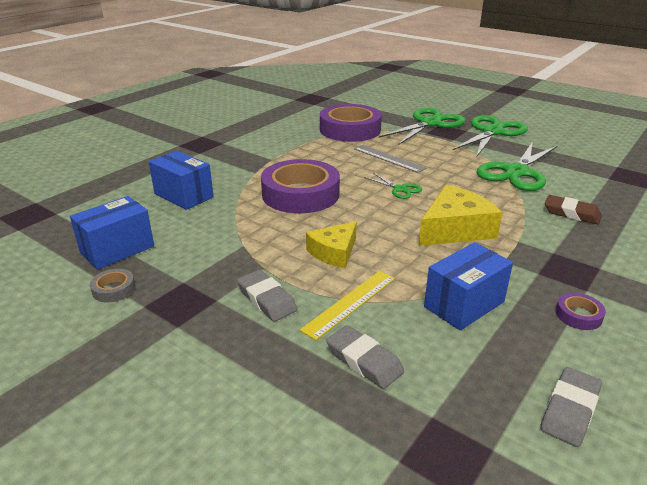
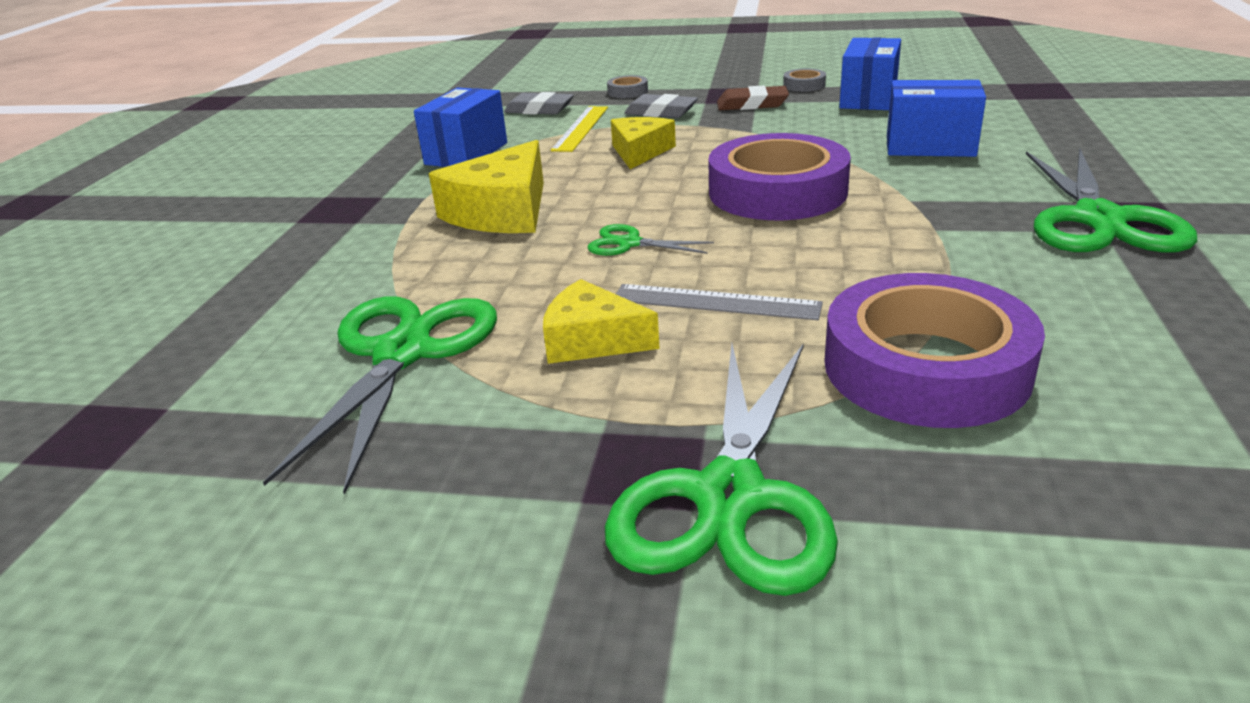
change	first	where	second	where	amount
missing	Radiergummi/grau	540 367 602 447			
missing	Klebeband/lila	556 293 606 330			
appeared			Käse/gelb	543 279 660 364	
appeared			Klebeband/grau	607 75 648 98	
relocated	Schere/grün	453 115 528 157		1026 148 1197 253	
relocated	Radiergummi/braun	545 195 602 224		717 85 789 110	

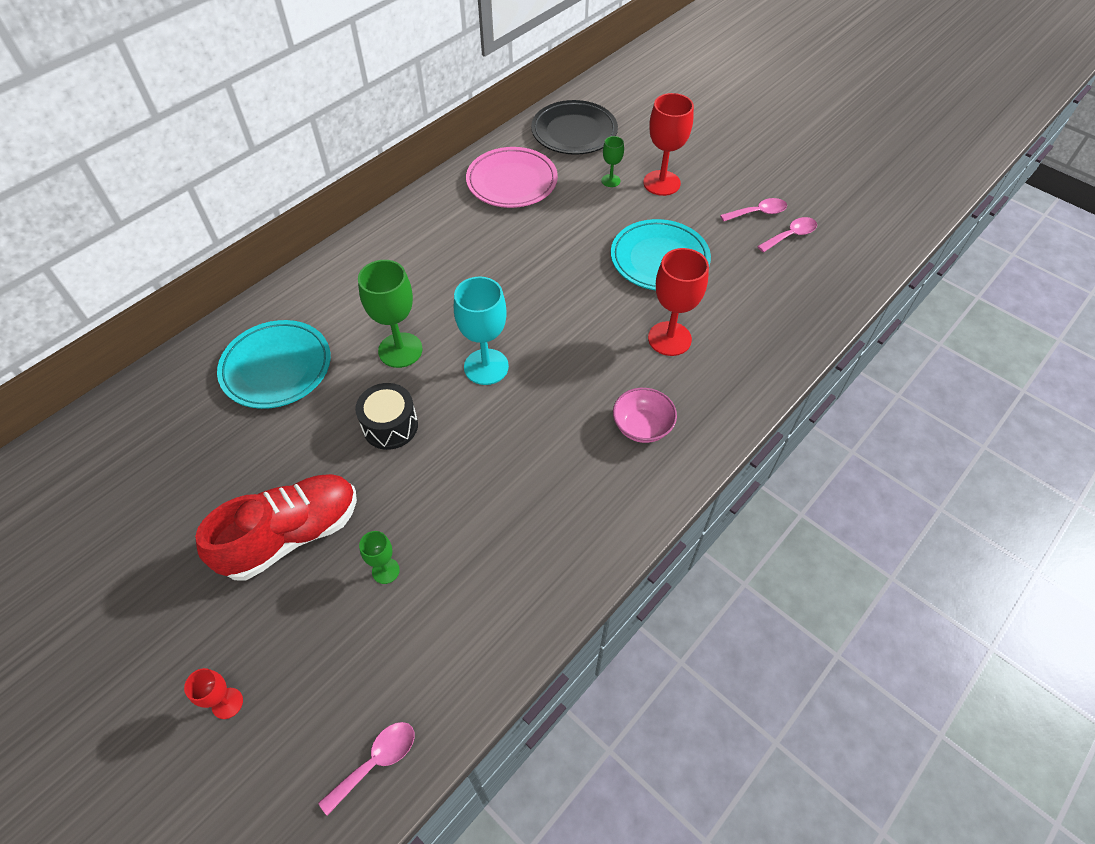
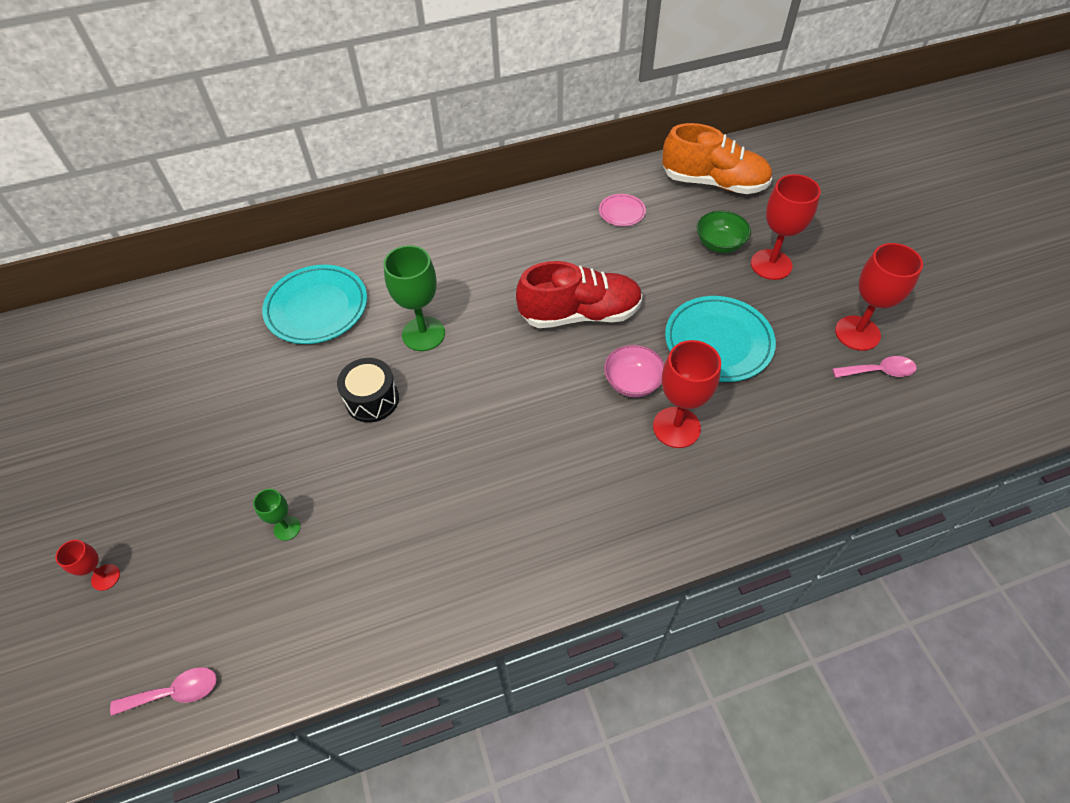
change	first	where	second	where	amount
missing	Kelch/türkis	454 277 509 385			
relocated	Schuh/rot	195 474 357 580		516 261 643 328	
relocated	Schüssel/rosa	613 388 677 443		604 345 664 397	
exchanged	Teller/schwarz	531 100 618 155	Schuh/orange	662 123 773 194	
exchanged	Kelch/grün	601 136 624 187	Schüssel/grün	697 211 751 253	
exchanged	Löffel/rosa	720 198 787 222	Kelch/rot	835 243 923 351	
size	Teller/rosa	466 147 558 208		599 194 646 226	x0.49

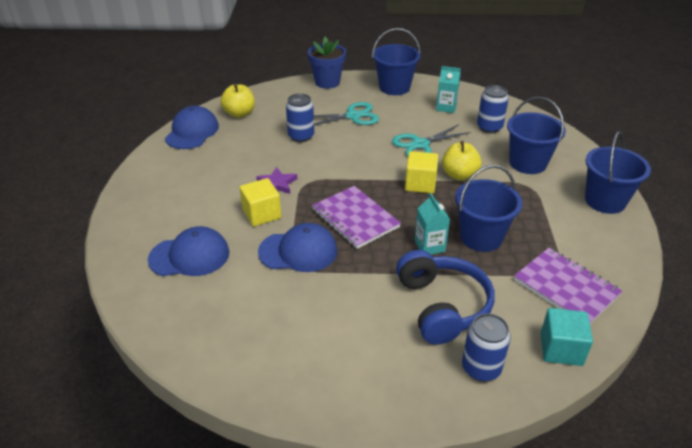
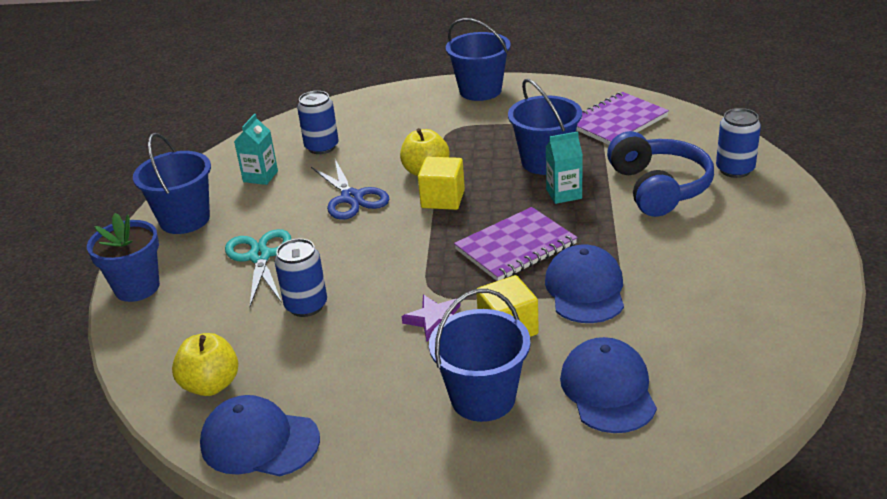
change	first	where	second	where	amount
missing	Kubus/türkis	541 308 593 366			
relocated	Eimer/blau	507 97 566 174		429 289 530 422	
colour	Schere/türkis	392 124 471 157	Schere/blau	311 159 390 220	
spun	Kopfhörer/blau	396 250 494 345		607 131 714 217	90 degrees clockwise

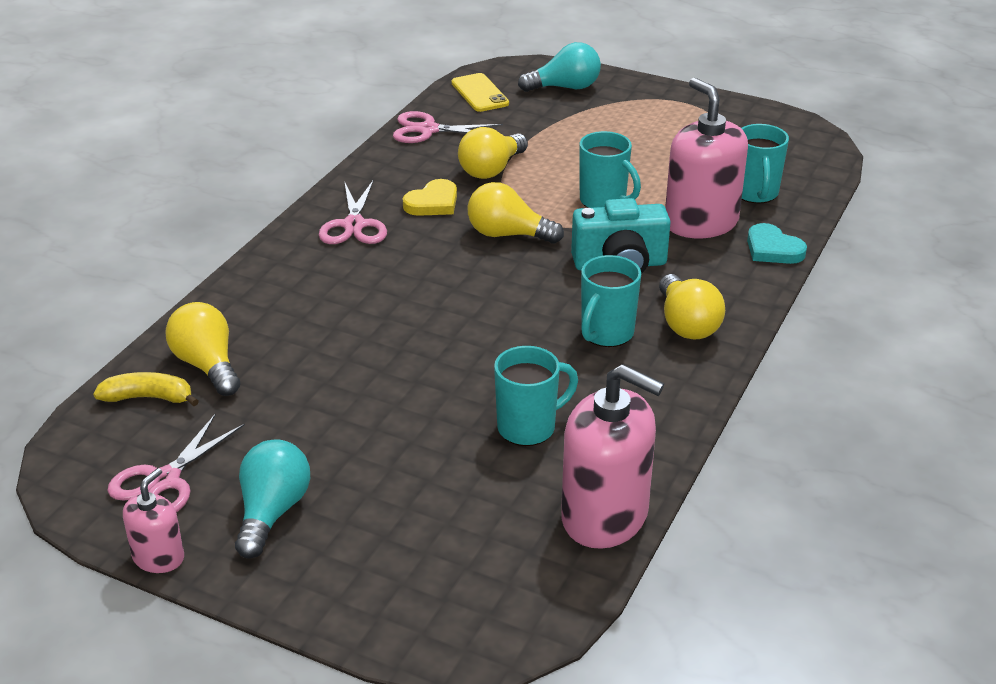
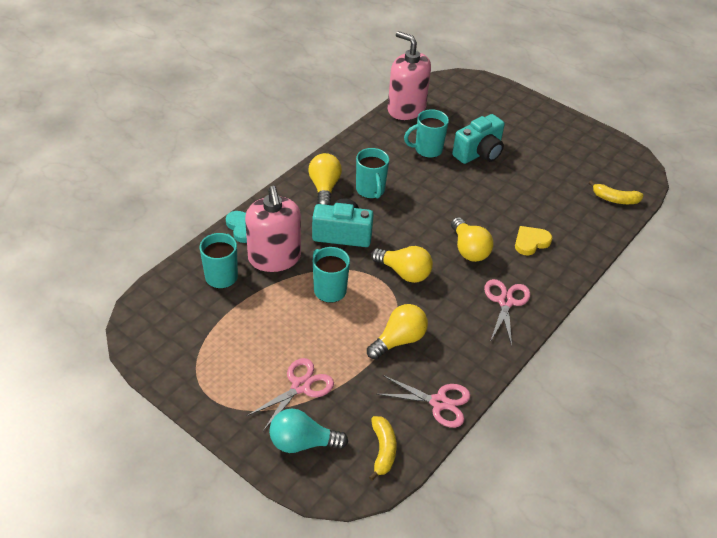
change	first	where	second	where	amount
missing	Seifenspender/rosa	123 468 184 573			
missing	Glühbirne/türkis	235 439 310 559			
appeared			Kamera/türkis	452 114 505 164	
relocated	Schere/rosa	107 413 245 512		247 358 334 431	
relocated	Glühbirne/gelb	165 302 240 396		451 217 494 262	
relocated	Herz/gelb	403 179 457 216		515 226 553 256	
exchanged	Handy/gelb	451 73 509 112	Banane/gelb	369 416 397 481	
spun	Tasse/türkis	581 255 641 347		356 148 389 199	120 degrees clockwise

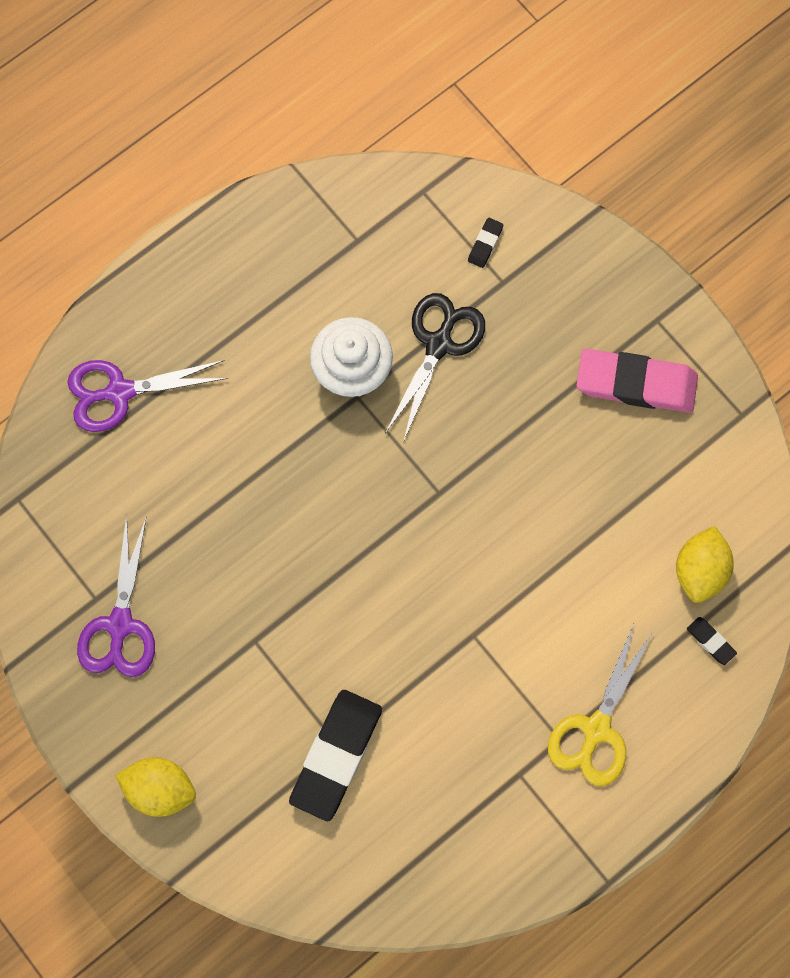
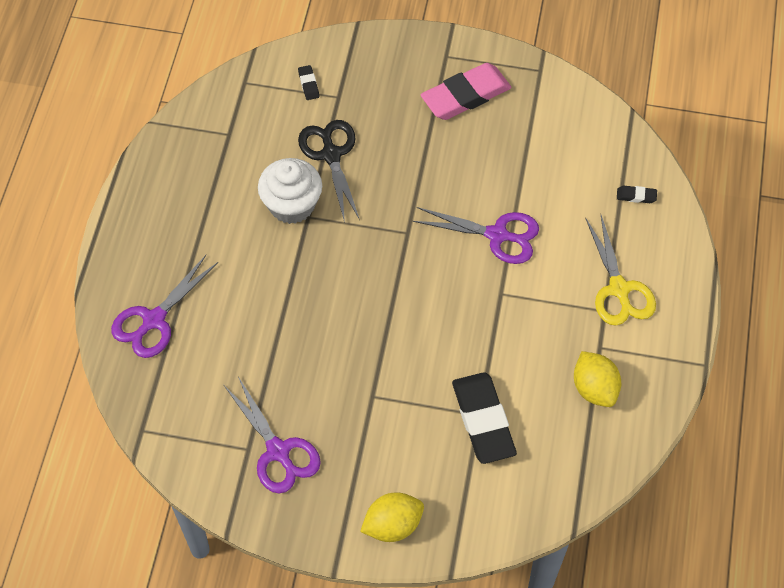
change	first	where	second	where	amount
appeared			Schere/lila	412 207 539 264	
relocated	Zitrone/gelb	676 526 734 603		574 351 621 407	

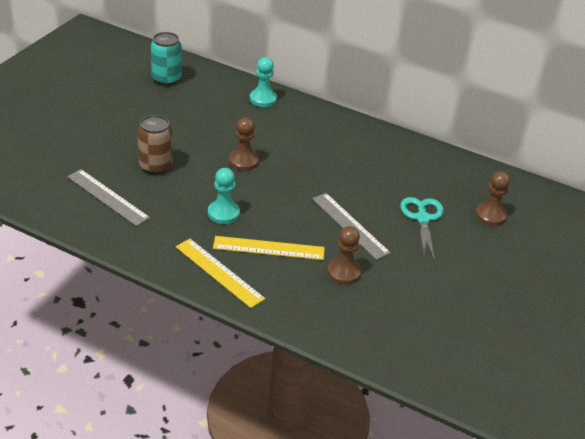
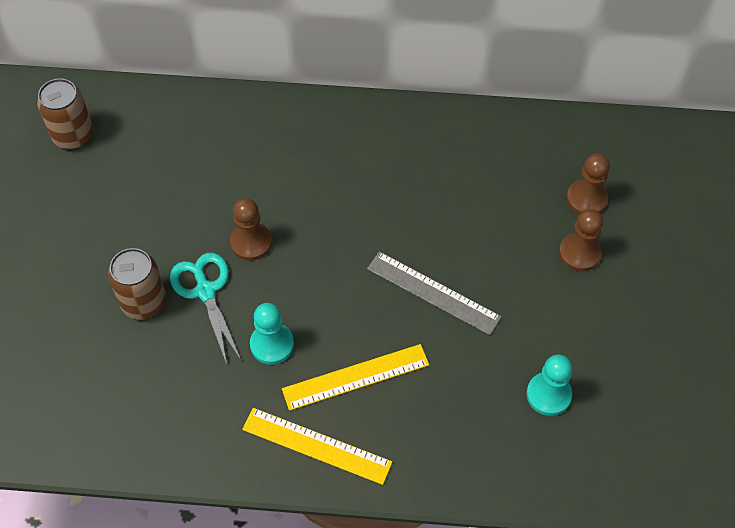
change	first	where	second	where	amount
missing	Lineal/grau	67 169 150 226			
relocated	Bauer/türkis	250 57 277 107		526 354 572 416	
relocated	Bauer/braun	327 226 361 285		559 209 603 272	
relocated	Schere/türkis	400 197 444 262		170 253 241 364	
colour	Dose/türkis	151 32 182 86	Dose/braun	37 79 94 149	

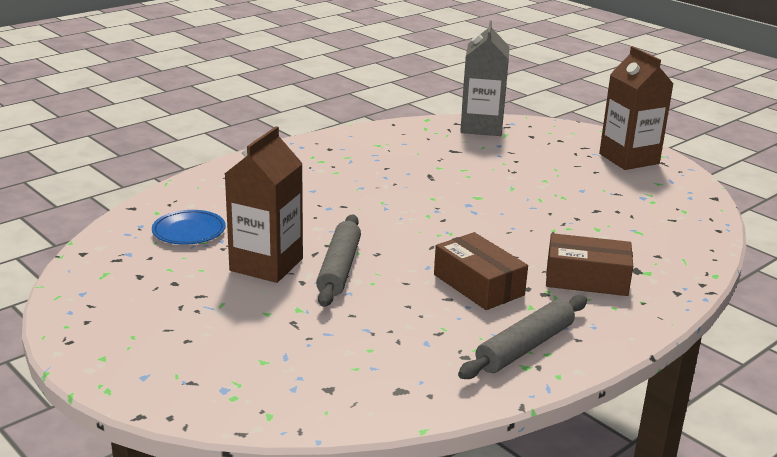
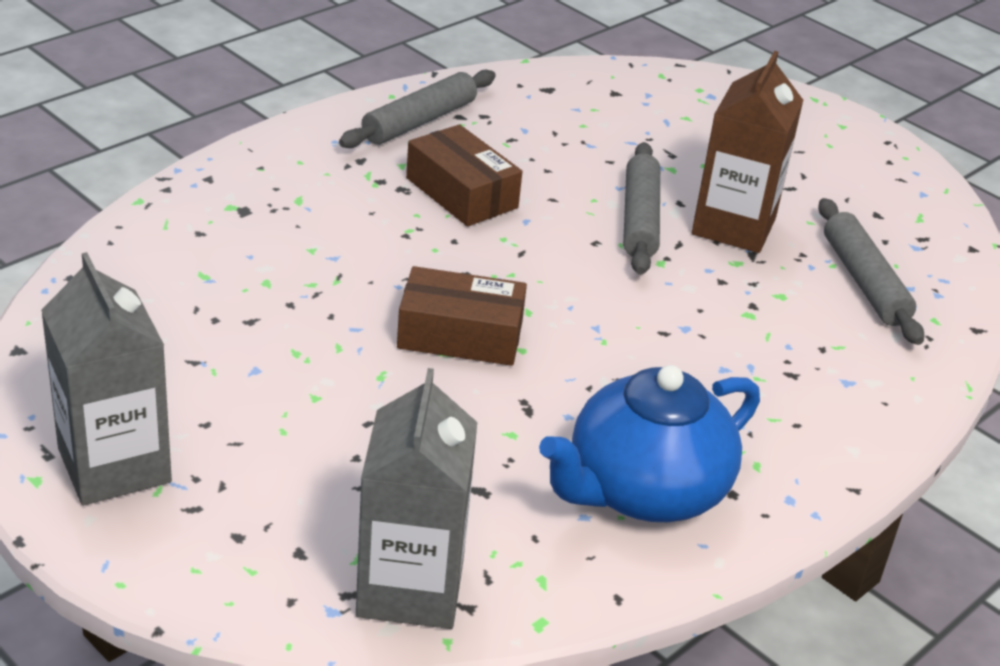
change	first	where	second	where	amount
appeared			Teekanne/blau	539 365 760 522	
relocated	Schachtel/braun	546 233 633 296		397 266 527 366	
exchanged	Teller/blau	152 210 226 245	Nudelholz/grau	818 198 924 345	
colour	Getränkekarton/braun	599 46 674 170	Getränkekarton/grau	41 252 172 506	

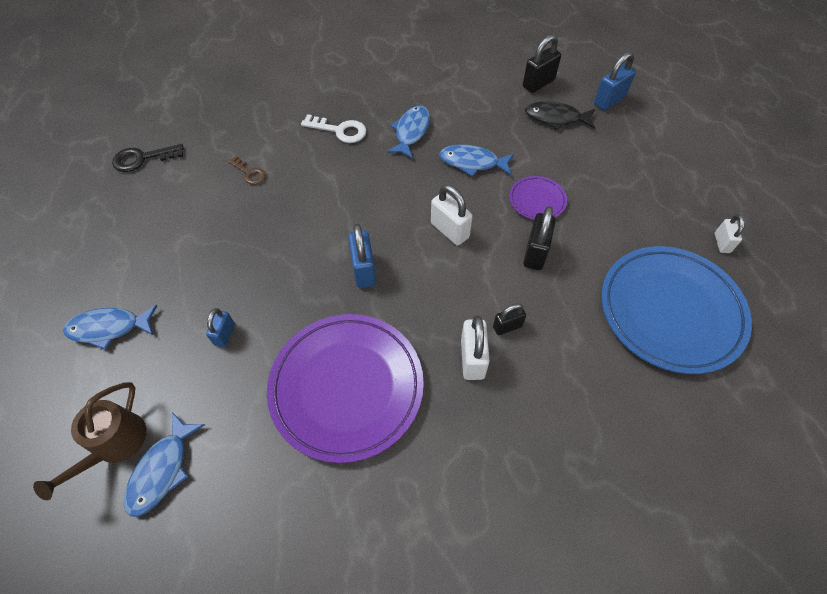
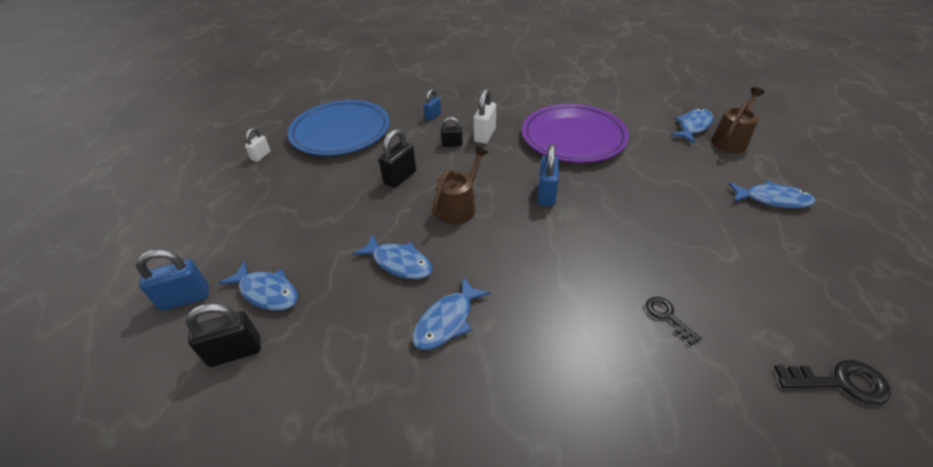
change	first	where	second	where	amount
missing	Schlüssel/weiß	301 114 366 143			
missing	Teller/lila	509 176 567 220			
relocated	Vorhängeschloss/blau	206 308 235 347		424 89 441 121	
exchanged	Vorhängeschloss/weiß	431 184 473 245	Gießkanne/braun	432 146 489 224	
colour	Schlüssel/braun	228 156 266 185	Schlüssel/schwarz	646 297 701 345	
colour	Fisch/schwarz	525 101 595 130	Fisch/blau	219 261 298 311	

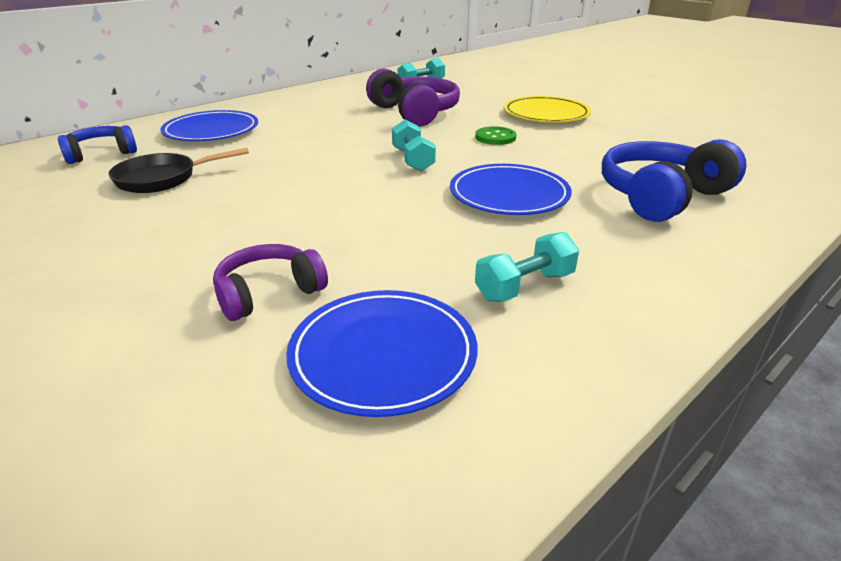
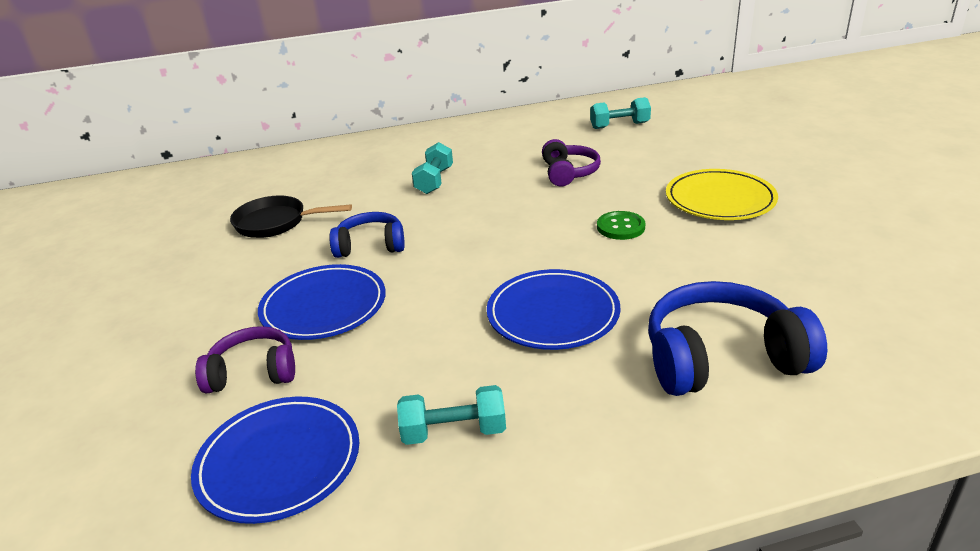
change	first	where	second	where	amount
relocated	Kopfhörer/blau	58 125 137 164		329 212 405 258	
relocated	Teller/blau	160 110 258 141		258 264 386 340	
relocated	Hantel/türkis	392 120 436 172		412 142 453 194	
size	Kopfhörer/lila	366 69 460 126		542 139 601 186	x0.61

